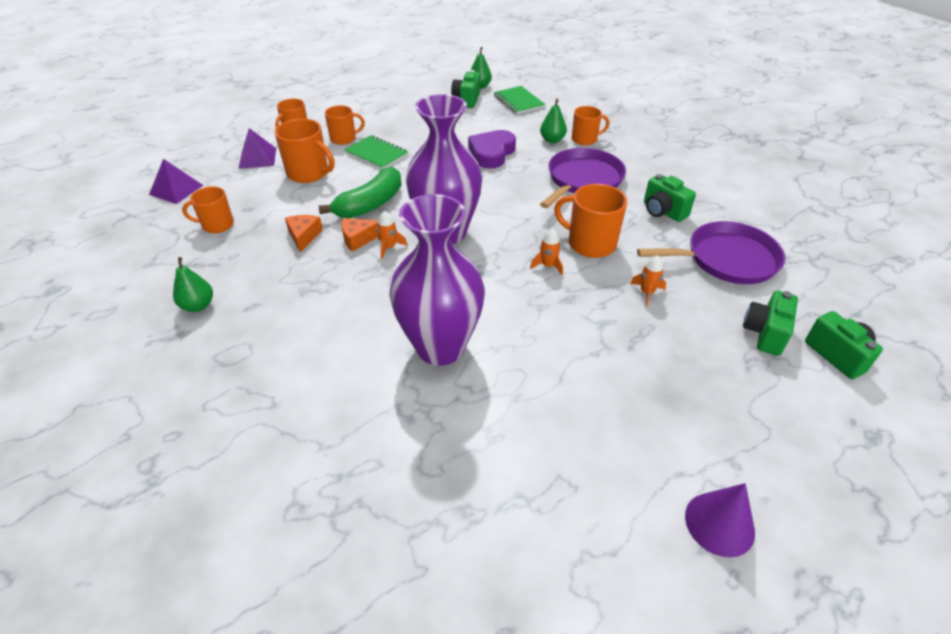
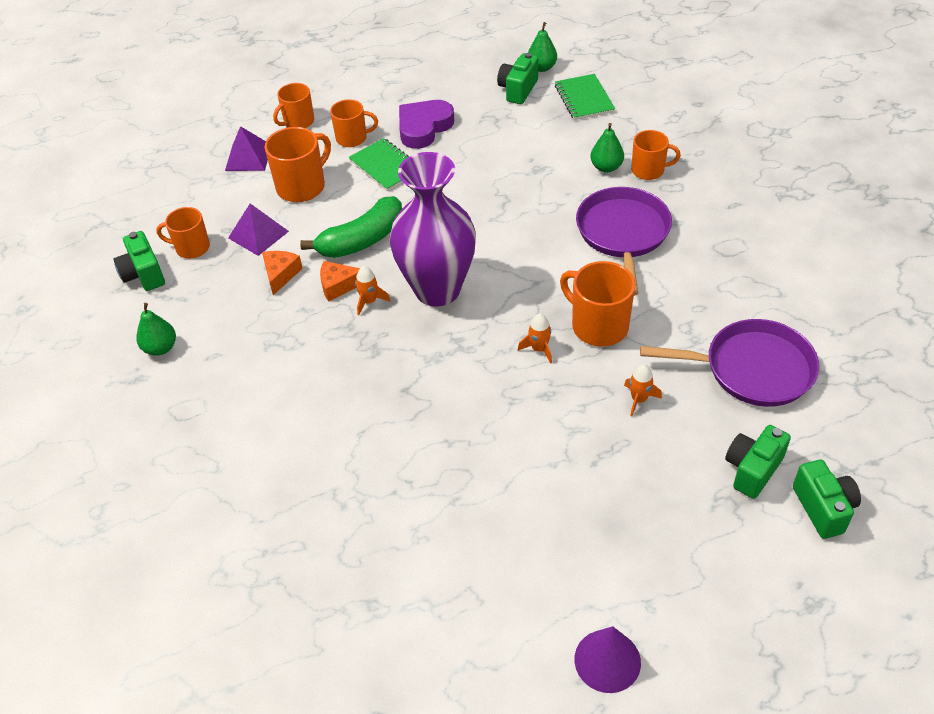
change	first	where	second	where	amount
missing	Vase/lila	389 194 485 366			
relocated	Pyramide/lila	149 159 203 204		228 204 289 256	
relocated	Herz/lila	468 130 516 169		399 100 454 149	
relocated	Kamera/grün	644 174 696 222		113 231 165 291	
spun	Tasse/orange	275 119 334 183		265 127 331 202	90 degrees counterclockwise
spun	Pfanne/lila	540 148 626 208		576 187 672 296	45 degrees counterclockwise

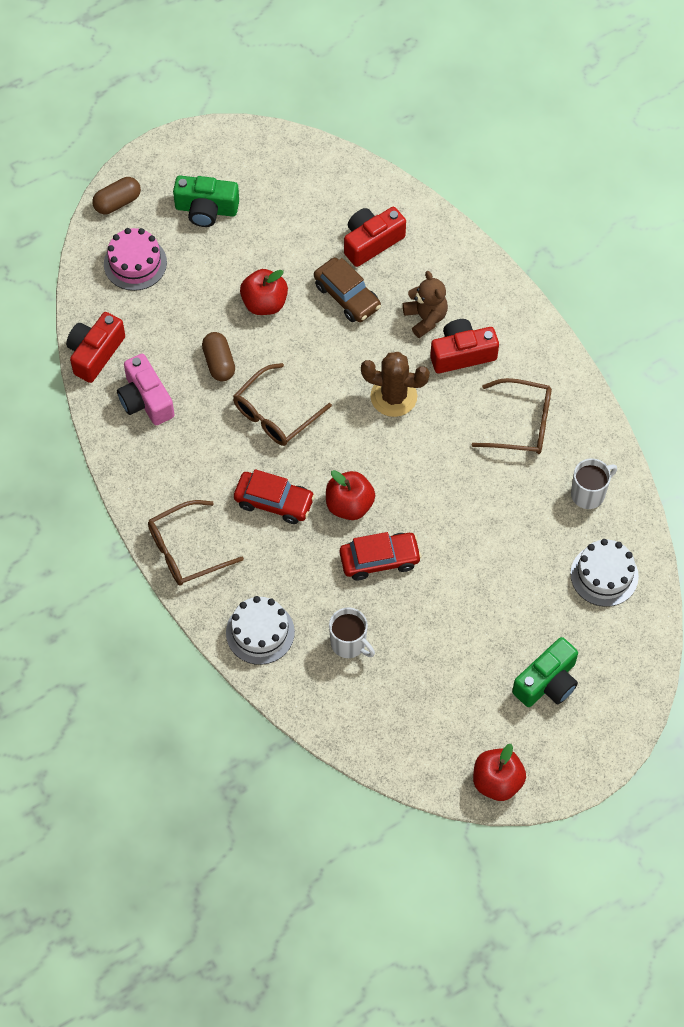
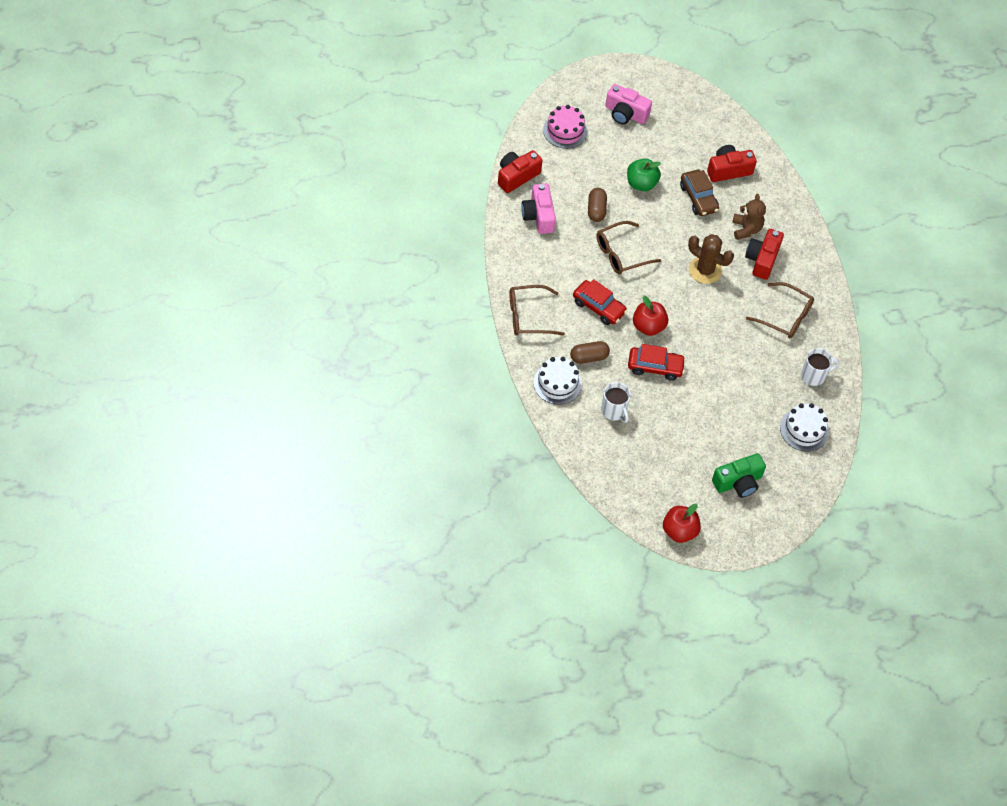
change	first	where	second	where	amount
relocated	Kapsel/braun	92 177 141 214		570 341 610 364	
colour	Kamera/grün	173 176 239 227	Kamera/rosa	605 84 652 124	
colour	Apfel/rot	240 269 288 315	Apfel/grün	627 158 661 191	
spun	Kamera/rot	430 319 499 373		745 229 784 280	75 degrees counterclockwise

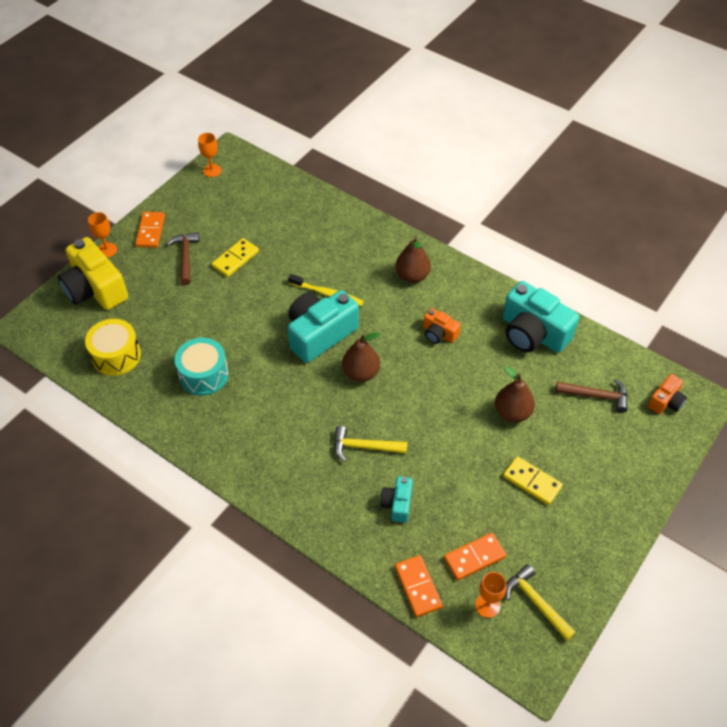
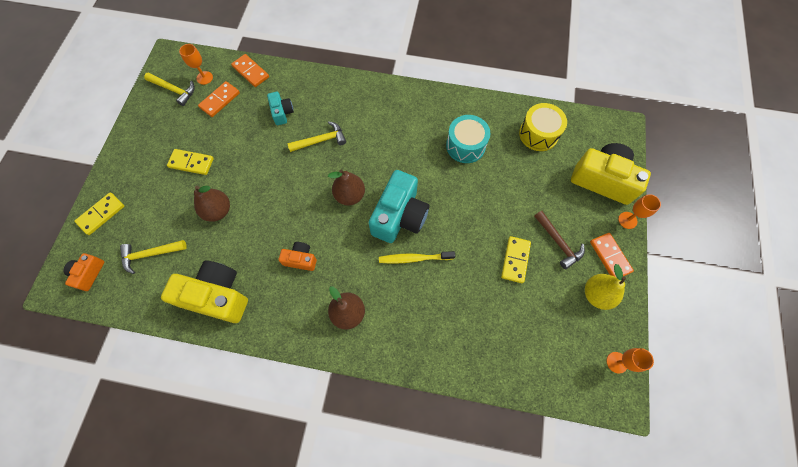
change	first	where	second	where	amount
appeared			Dominostein/gelb	74 192 124 235	
appeared			Birne/gelb	585 264 626 310	
colour	Kamera/türkis	503 281 579 353	Kamera/gelb	161 261 248 323	
colour	Hammer/braun	556 379 628 413	Hammer/gelb	120 240 187 274	

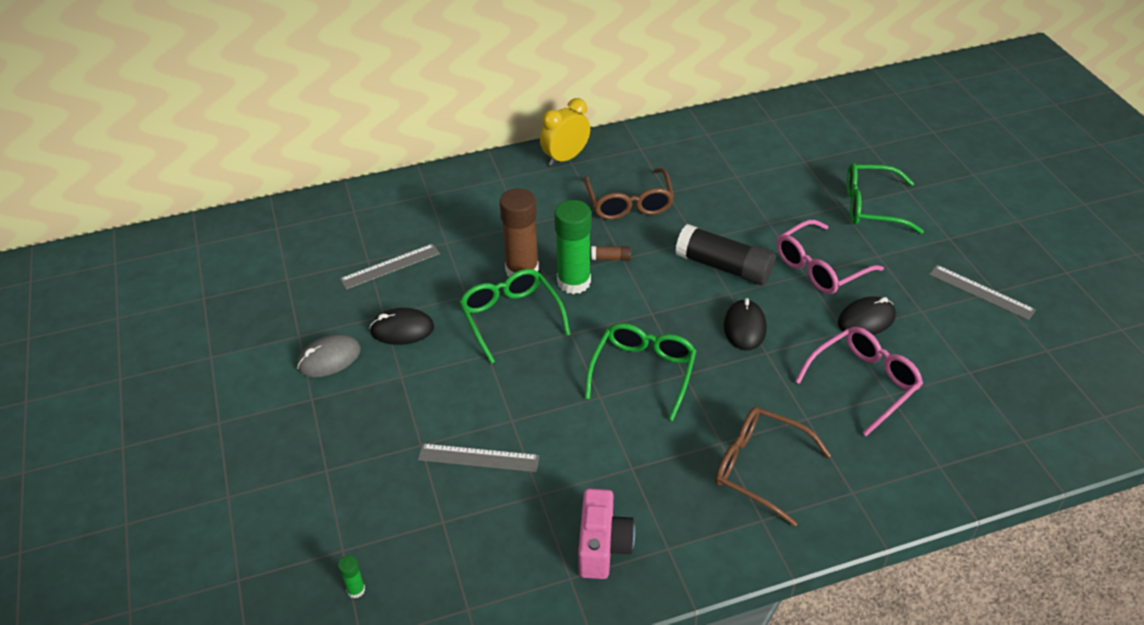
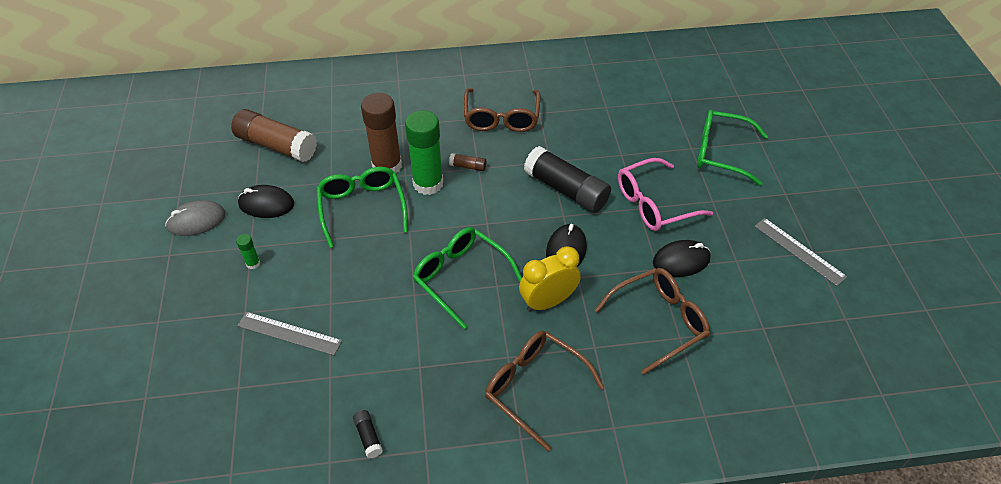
change	first	where	second	where	amount
relocated	Klebestift/grün	338 556 365 599		236 234 260 269	
relocated	Wecker/gelb	540 98 590 166		519 246 581 312	
exchanged	Lineal/grau	340 244 440 290	Klebestift/braun	231 109 317 162	
exchanged	Kamera/rosa	578 488 635 579	Klebestift/schwarz	353 410 383 458	
colour	Brille/rosa	795 327 923 436	Brille/braun	595 268 710 374	
spun	Brille/grün	585 323 696 421		412 227 522 329	75 degrees counterclockwise

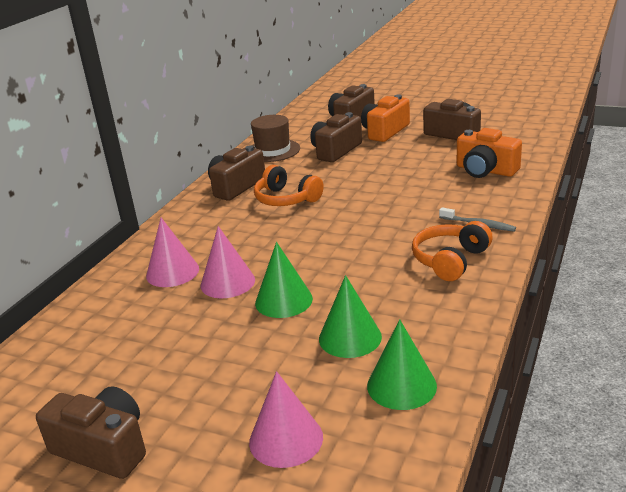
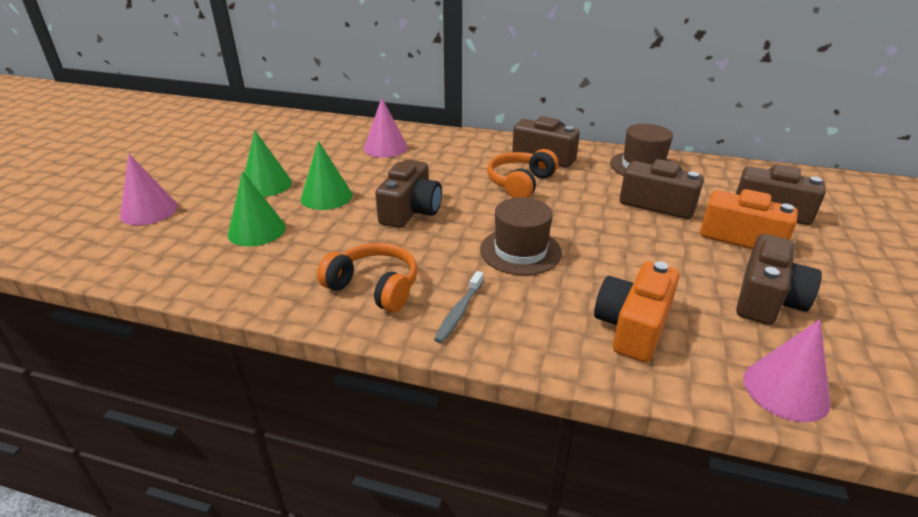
change	first	where	second	where	amount
appeared			Hut/braun	480 197 562 275	
relocated	Kamera/braun	36 386 146 479		375 159 442 228	
relocated	Kegel/rosa	201 226 255 298		743 319 831 422	
relocated	Kegel/grün	367 319 437 410		245 130 292 197	

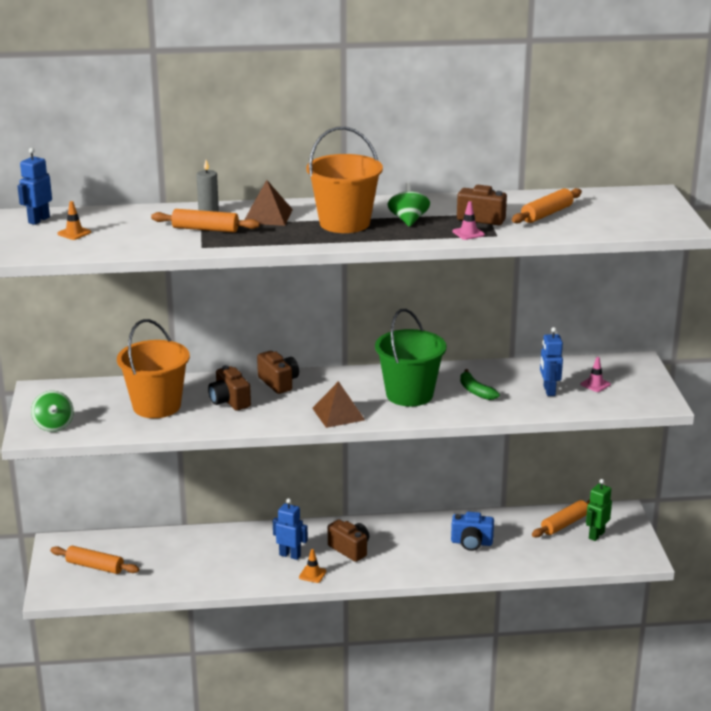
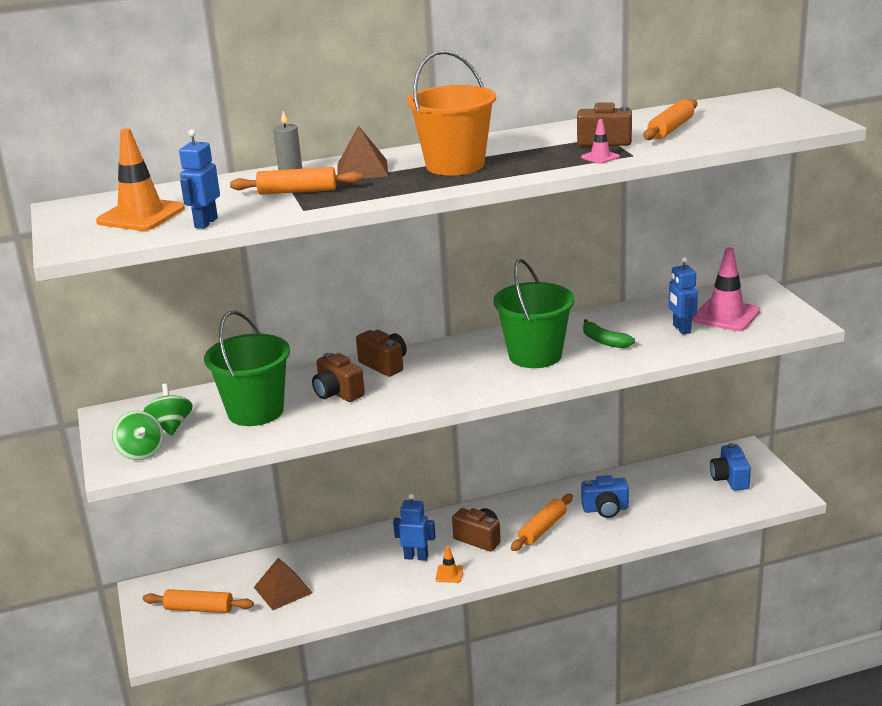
change	first	where	second	where	amount
relocated	Roboter/blau	17 148 52 225		179 129 220 229	
relocated	Pyramide/braun	312 381 365 428		254 558 313 610	
relocated	Kreisel/grün	388 182 430 227		143 383 193 436	
relocated	Nudelholz/orange	532 499 590 538		511 494 573 551	
exchanged	Roboter/grün	586 479 612 541	Kamera/blau	710 443 751 491	
colour	Eimer/orange	117 319 190 418	Eimer/grün	204 311 290 426	
size	Leitkegel/orange	58 201 91 240		96 128 185 231	x2.16
size	Leitkegel/rosa	581 357 611 392		692 247 760 331	x2.16

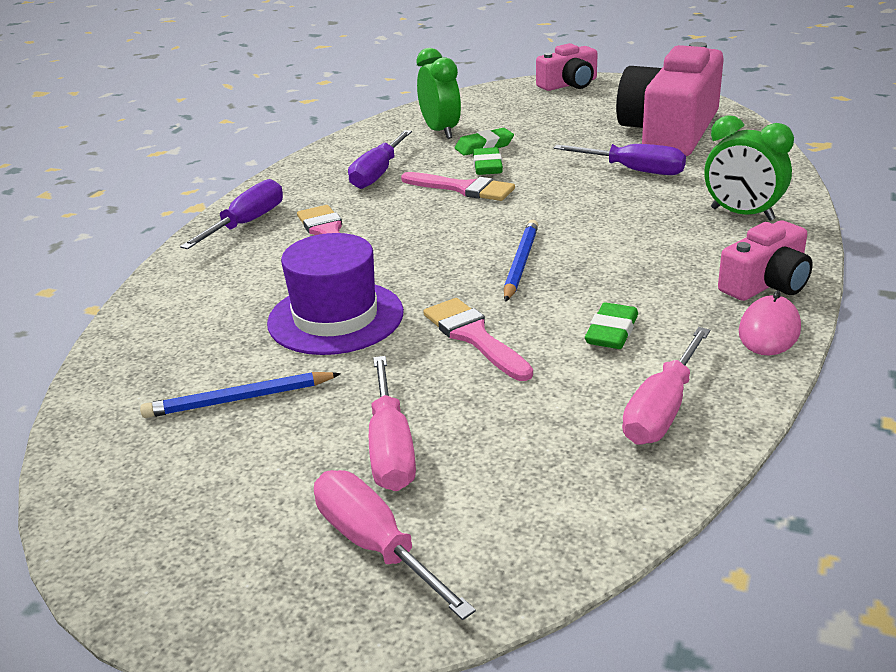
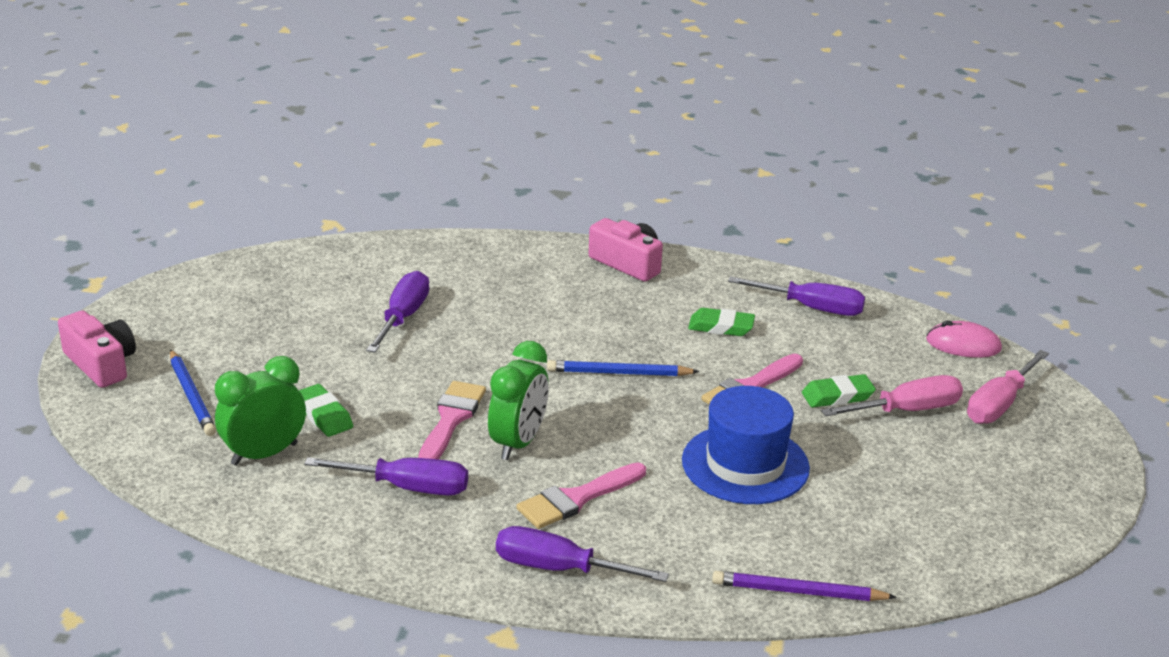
change	first	where	second	where	amount
missing	Kamera/rosa	616 42 724 156			
appeared			Bleistift/lila	712 571 897 601	
relocated	Bleistift/blau	140 372 341 418		170 349 217 436	
relocated	Radiergummi/grün	473 147 503 175		802 374 876 408	
relocated	Wecker/grün	704 115 794 221		488 341 549 460	
relocated	Computermaus/rosa	739 290 801 355		926 320 1002 358	
colour	Hut/lila	267 233 404 355	Hut/blau	682 386 810 504	
colour	Schraubenzieher/rosa	622 327 710 445	Schraubenzieher/lila	728 276 865 316	

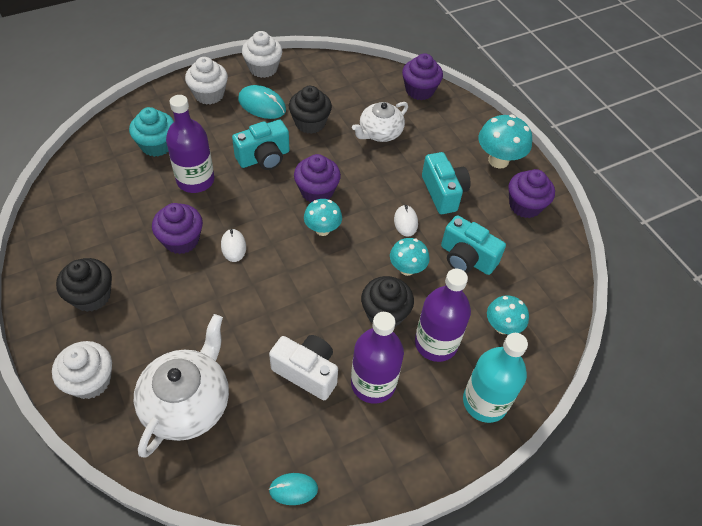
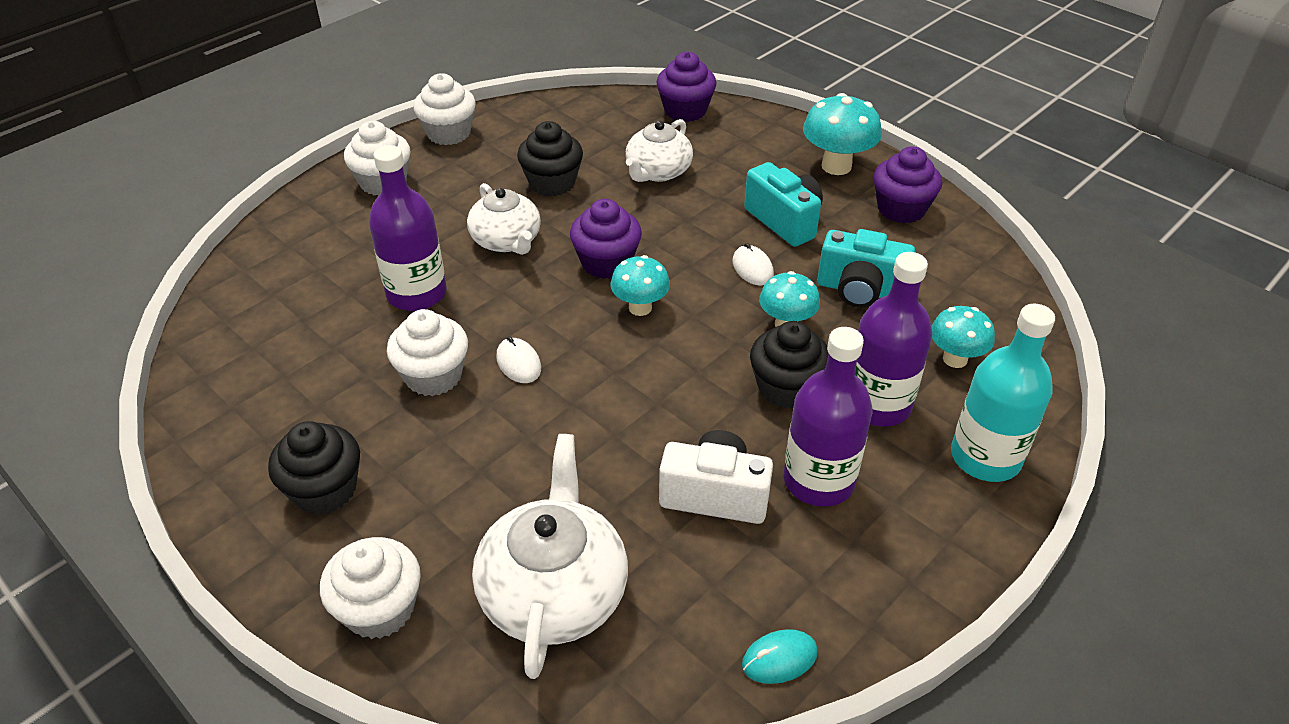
change	first	where	second	where	amount
missing	Muffin/türkis	129 107 174 157			
missing	Computermaus/türkis	238 85 286 119			
exchanged	Kamera/türkis	232 120 289 170	Teekanne/weiß	467 183 541 255	
colour	Muffin/lila	152 203 203 254	Muffin/weiß	387 309 468 396	

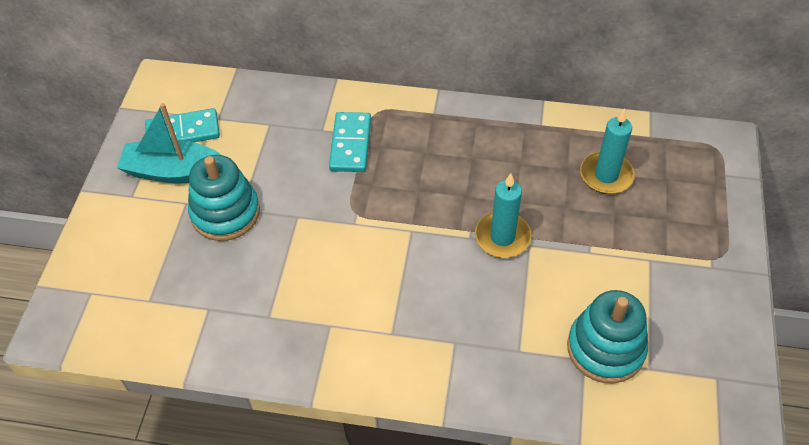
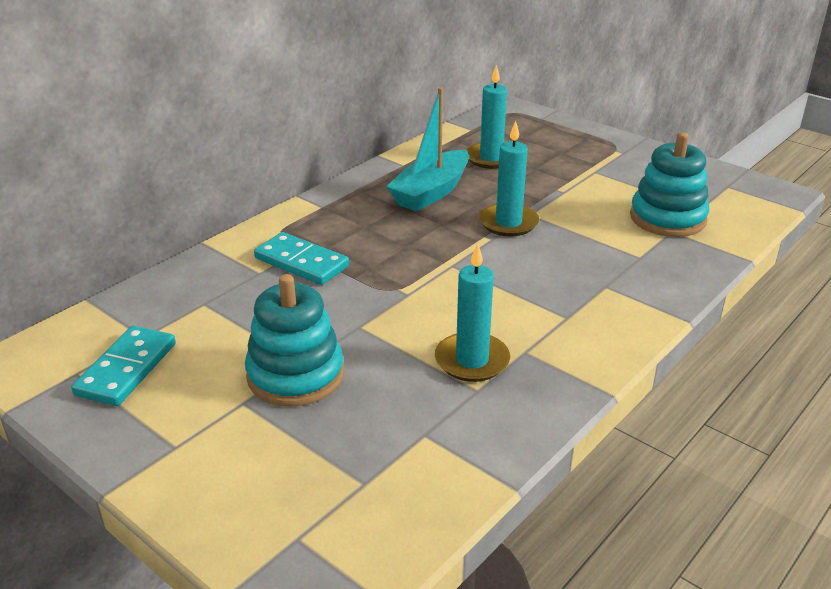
change	first	where	second	where	amount
appeared			Kerze/türkis	435 243 510 382	
relocated	Boot/türkis	117 103 221 183		386 87 469 211	

